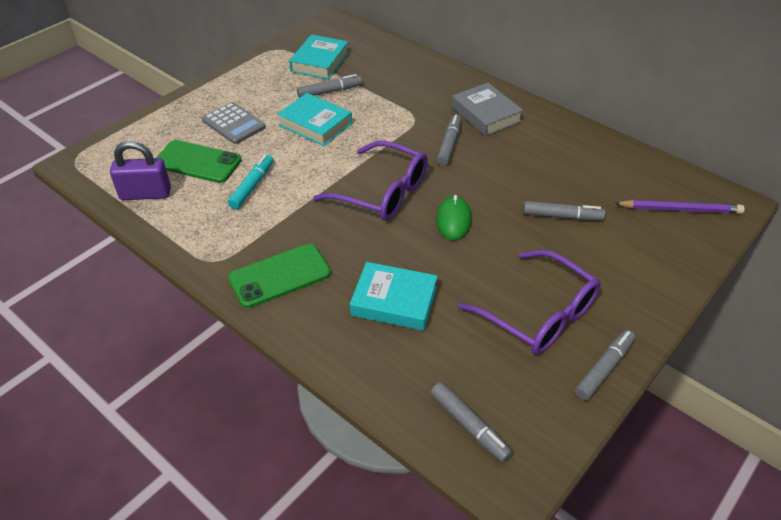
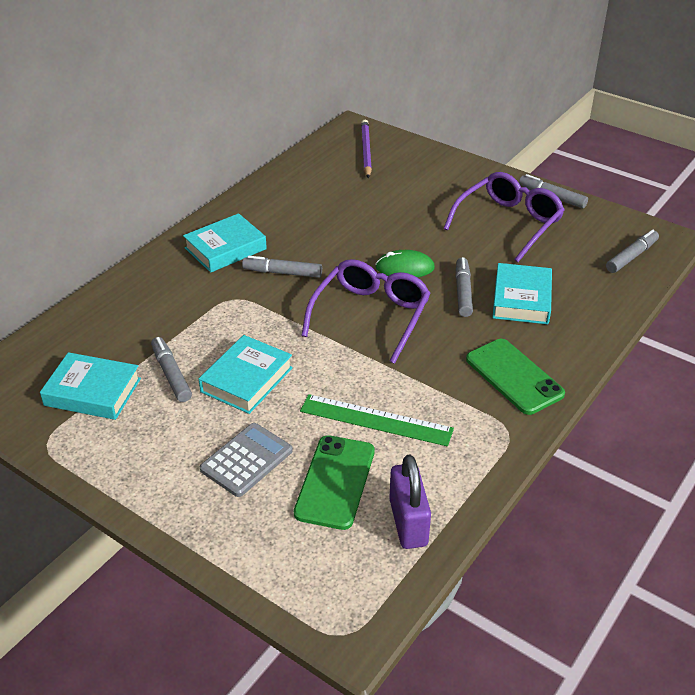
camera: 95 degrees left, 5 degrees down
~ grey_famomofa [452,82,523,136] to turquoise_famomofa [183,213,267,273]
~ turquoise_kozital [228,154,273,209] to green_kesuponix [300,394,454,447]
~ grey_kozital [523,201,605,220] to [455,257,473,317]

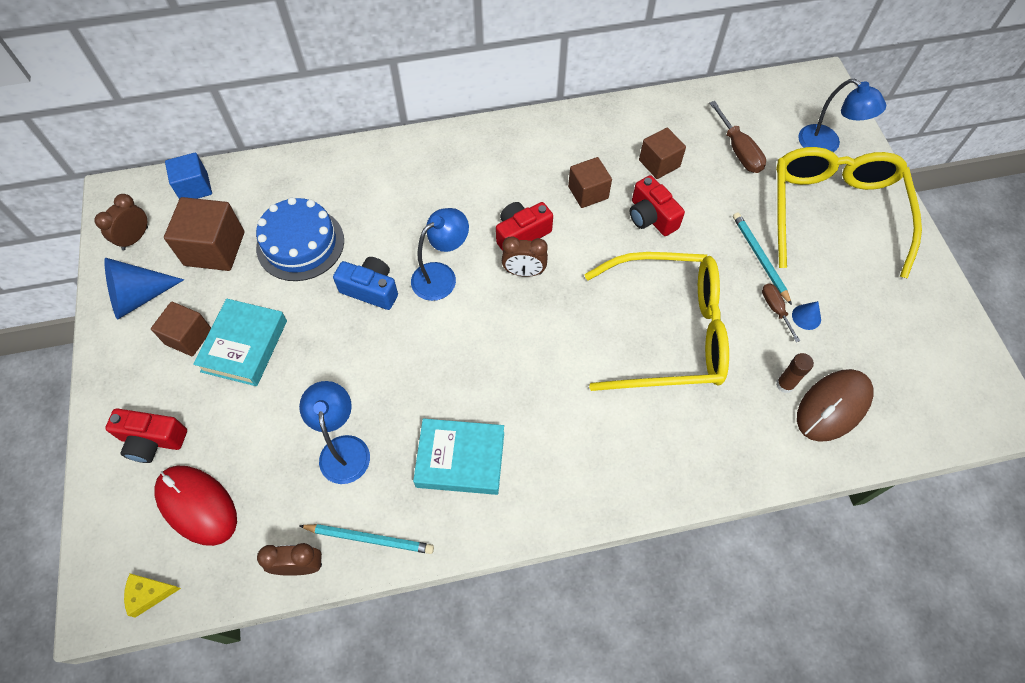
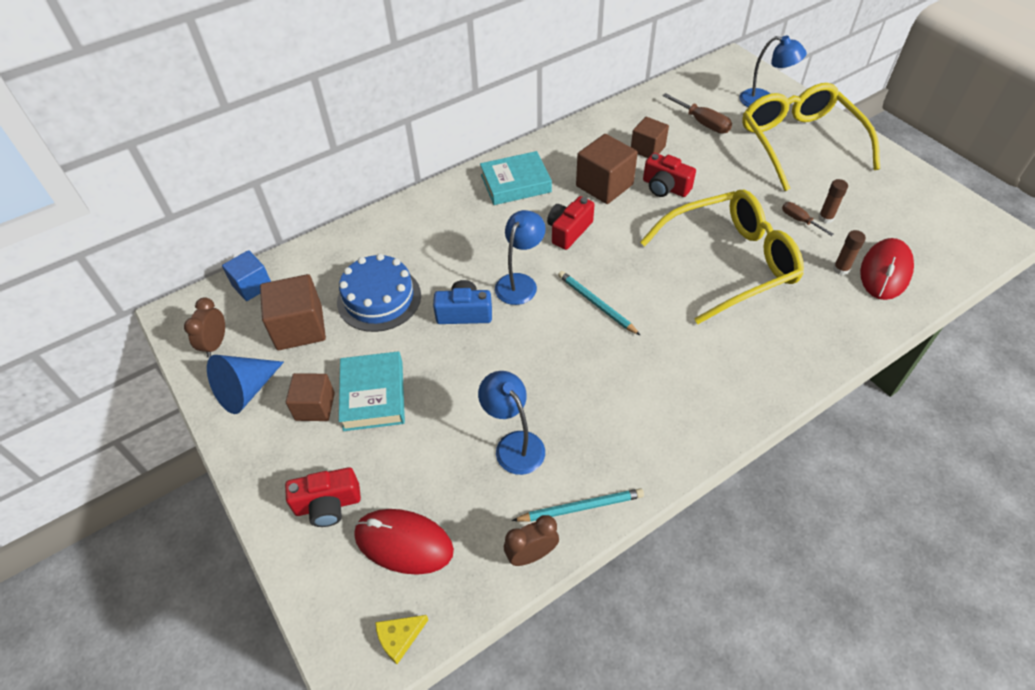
camera: 20 degrees left, 10 degrees down
~ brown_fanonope [568,157,612,208] = [576,134,638,204] x1.52
~ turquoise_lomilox [733,212,792,305] to [558,271,640,335]
- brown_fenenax [502,236,548,277]
~ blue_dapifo [792,301,821,330] to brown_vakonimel [818,179,848,224]
~ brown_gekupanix [797,369,873,442] to red_gekupanix [860,238,914,300]
~ turquoise_famomofa [413,418,504,495] to [480,151,552,205]

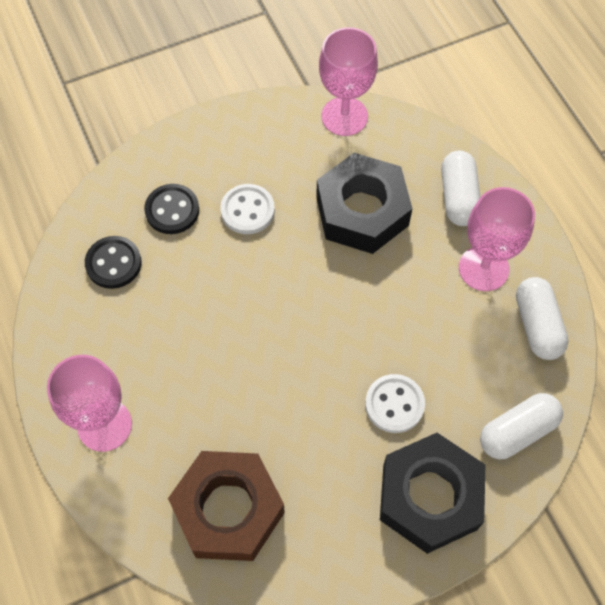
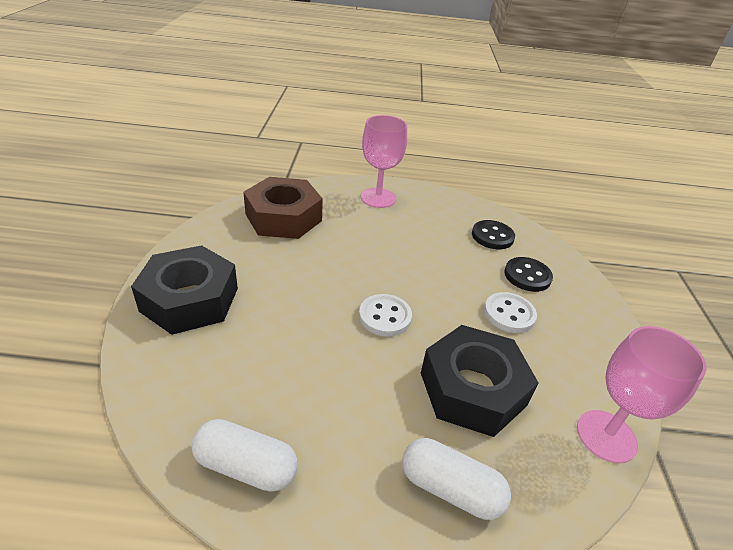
camera: 115 degrees right, 25 degrees down
- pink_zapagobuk [459,187,535,291]
~ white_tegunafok [365,374,425,433] to [359,294,412,337]
- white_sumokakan [480,393,563,459]

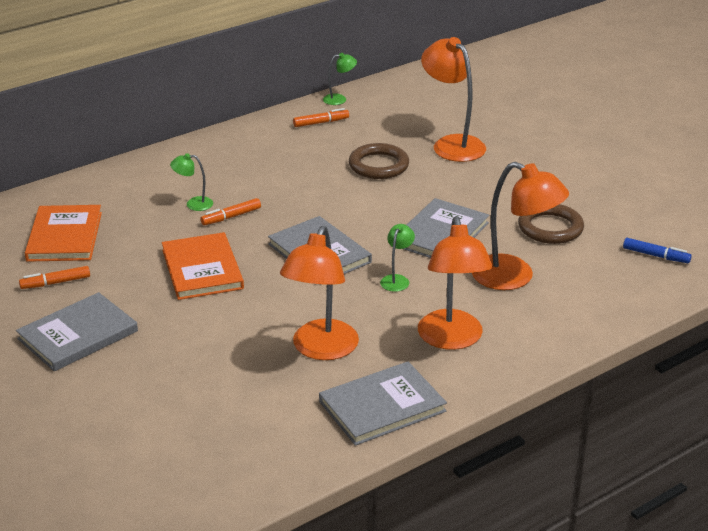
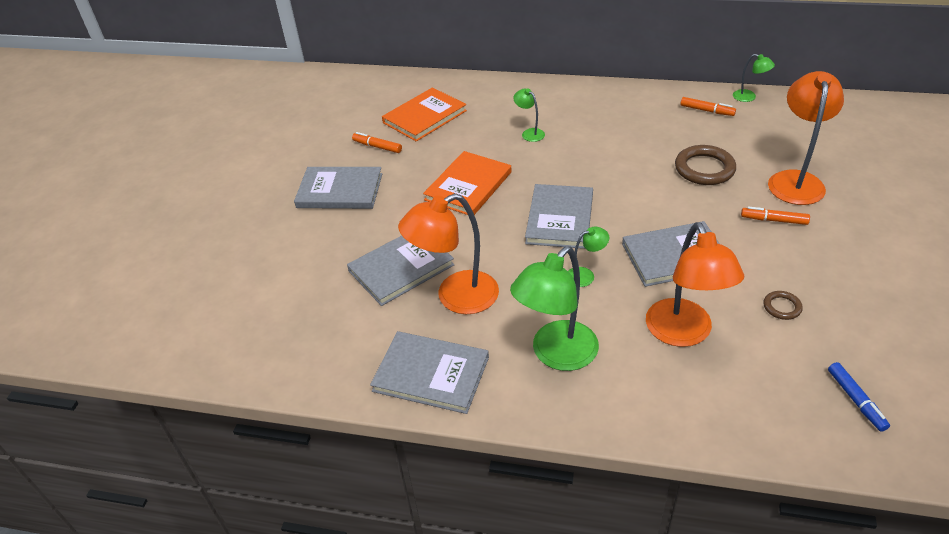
camera: 50 degrees right, 10 degrees up
~ orange_kozital [200,198,261,225] to [741,206,810,225]
~ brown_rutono [518,204,584,244] = [763,291,803,320] x0.51
~ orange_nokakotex [418,216,493,350] to green_nokakotex [510,246,599,371]
+ grey_famomofa [347,236,454,306]

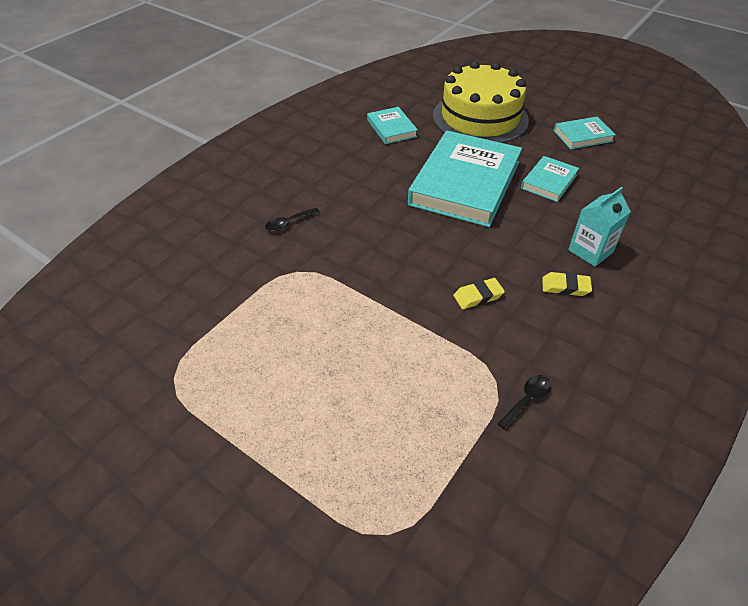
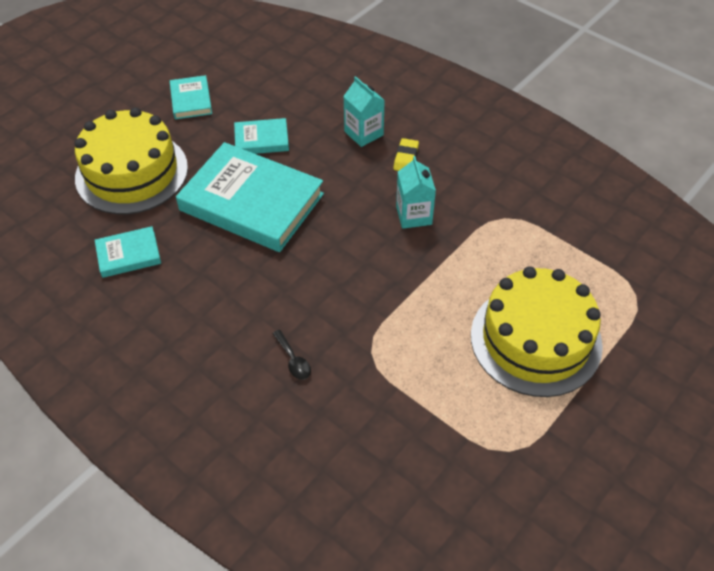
camera: 85 degrees left, 5 degrees up
~ turquoise_famomofa [521,156,579,202] = [234,118,289,154] 45 degrees counterclockwise
~ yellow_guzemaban [453,278,505,309] to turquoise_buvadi [396,156,436,229]
- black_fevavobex [498,375,551,431]
+ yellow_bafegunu [471,266,603,397]

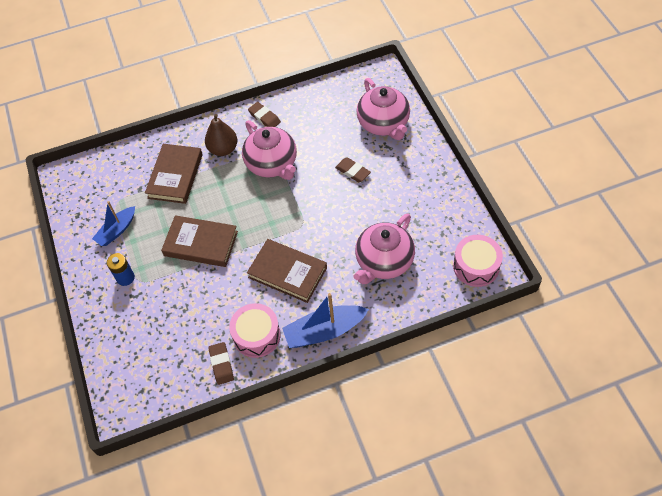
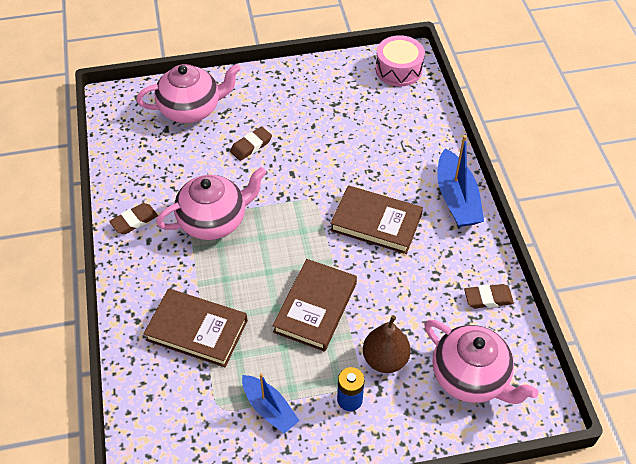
camera: 85 degrees left, 5 degrees down
~ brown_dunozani [205,114,237,156] to [363,315,411,373]
~ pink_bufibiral [354,213,415,284] to [425,320,539,404]
~ brown_famomofa [247,239,327,303] = [330,185,423,254] 75 degrees clockwise
- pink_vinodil [229,303,281,358]

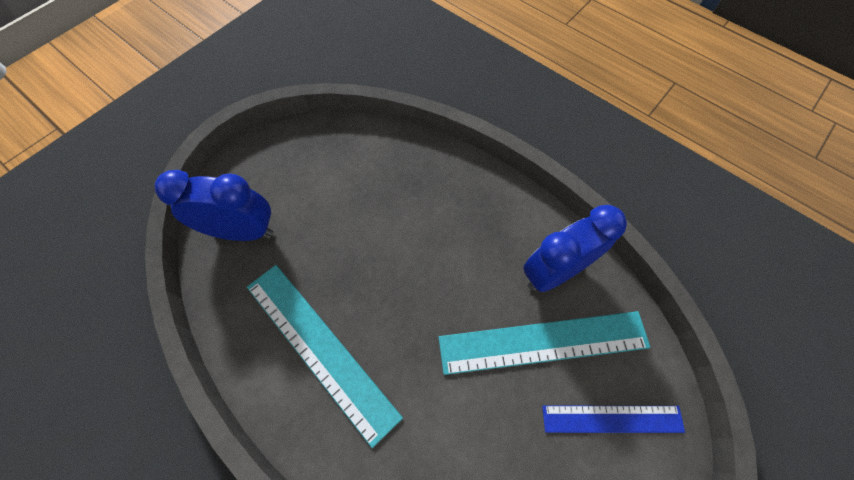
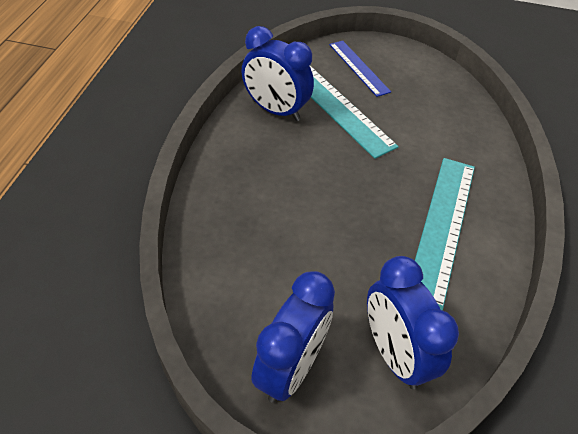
camera: 120 degrees left, 15 degrees down
+ blue_fenenax [251,271,335,403]

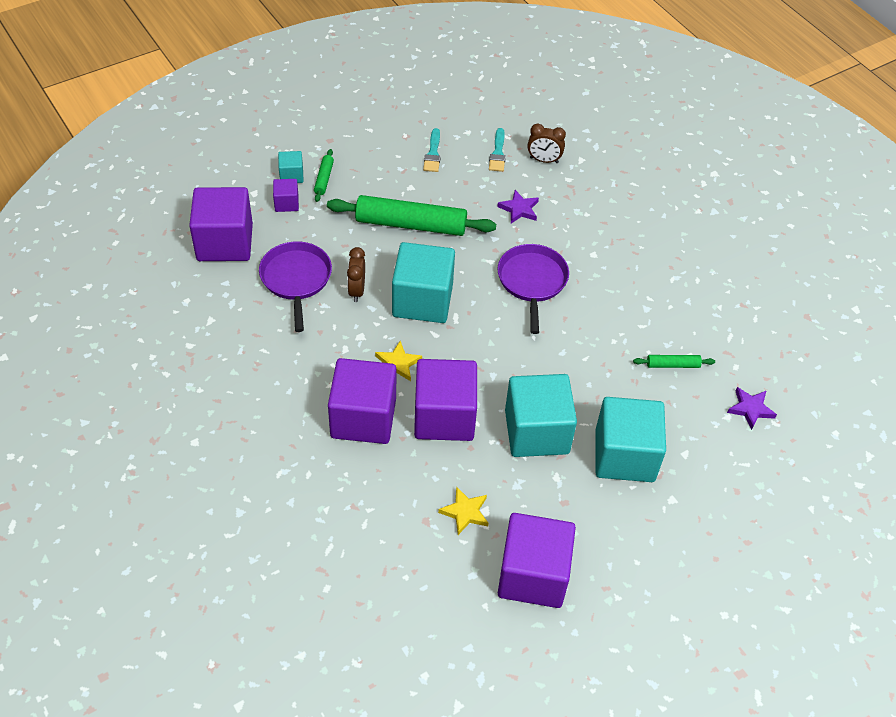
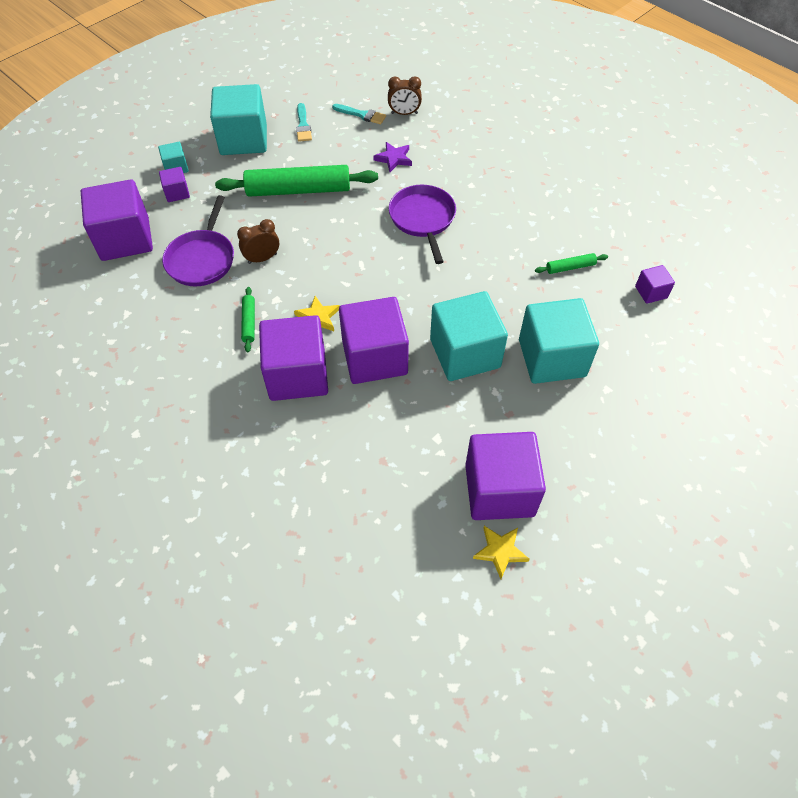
camera: 10 degrees left, 5 degrees up
~ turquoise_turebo [489,128,506,172] = [332,104,386,124] 60 degrees counterclockwise
~ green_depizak [314,149,334,202] to [241,287,255,353]
~ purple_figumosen [259,241,332,332] = [162,195,234,286] 150 degrees counterclockwise
~ turquoise_fanonope [392,242,455,323] to [210,84,267,155]
~ brown_fenenax [347,247,365,302] = [237,219,279,264] 75 degrees clockwise
~ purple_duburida [727,387,777,430] to purple_fanonope [635,265,675,304]
~ yellow_duburida [438,486,488,535] to [473,526,530,579]

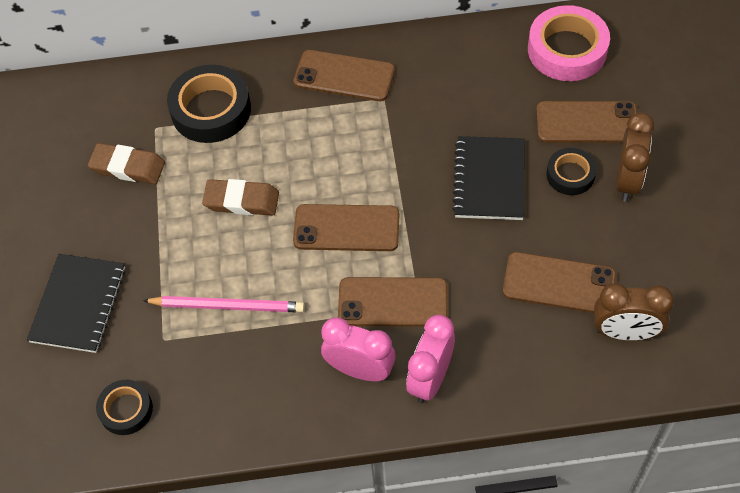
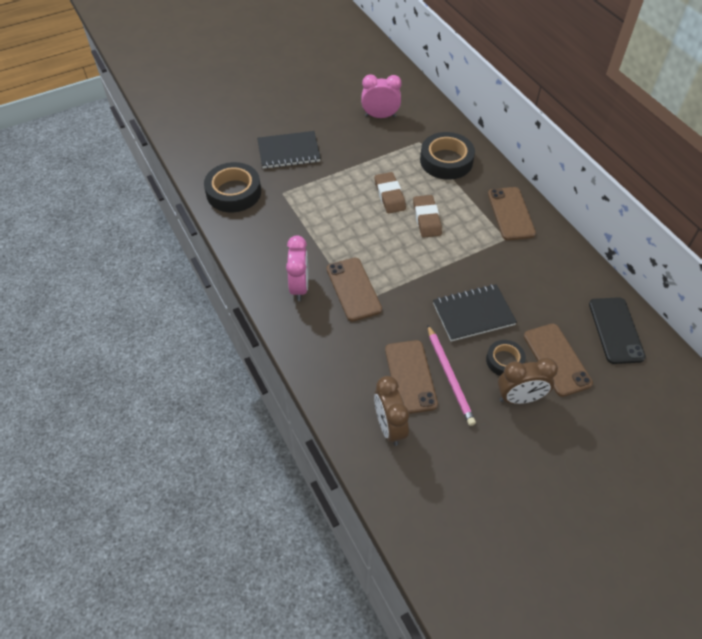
camera: 65 degrees right, 5 degrees down
~ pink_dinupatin [528,5,610,81] to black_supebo [589,297,646,364]
~ brown_guzemaban [88,143,165,184] to [413,195,442,238]
- brown_supebo [293,204,399,251]
~ pink_lomilox [143,296,305,312] to [427,325,476,426]
~ pink_fenenax [406,315,455,404] to [361,74,402,118]
~ black_dinupatin [96,380,153,435] = [204,162,261,212] x1.75

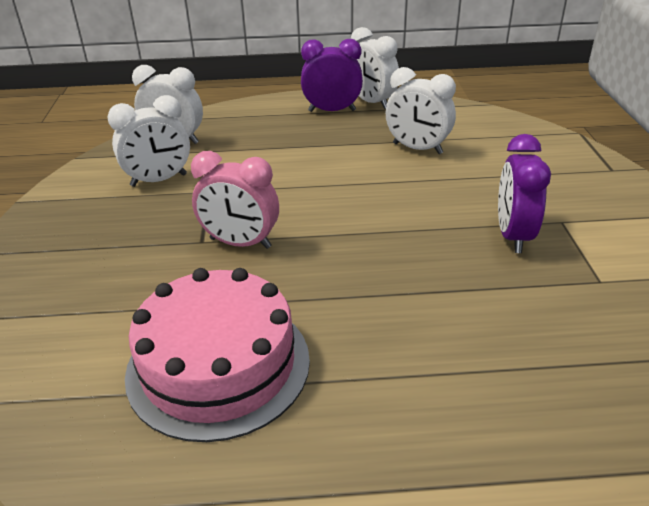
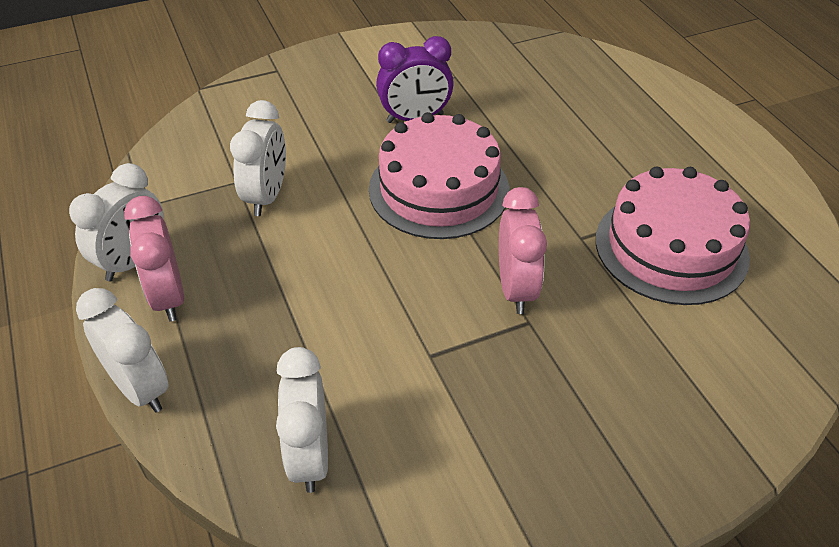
camera: 110 degrees left, 10 degrees up
~ purple_fenenax [301,39,363,112] to pink_fenenax [124,196,184,322]
~ white_fenenax [108,95,190,187] to [76,288,169,413]
+ pink_bafegunu [369,112,509,239]

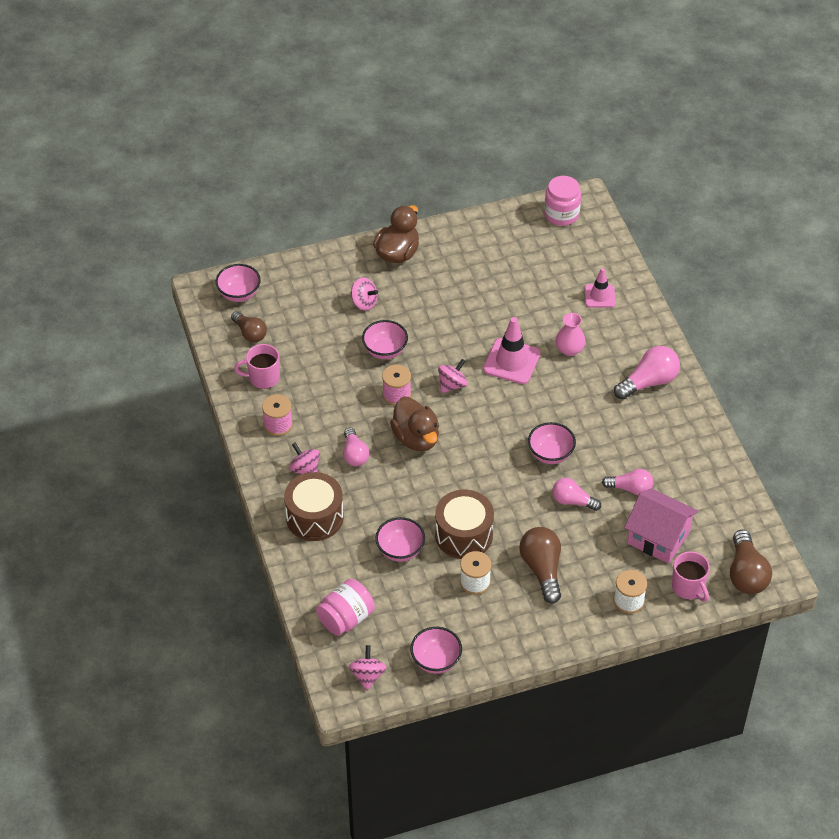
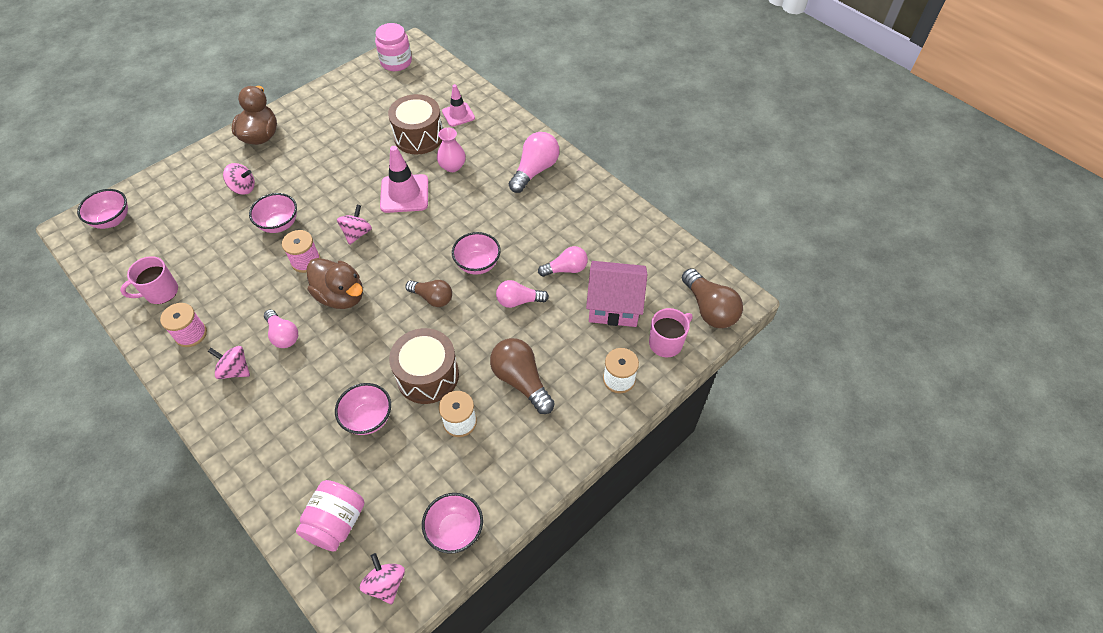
camera: 25 degrees left, 5 degrees up
~ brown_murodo [231,311,267,342] to [406,280,452,307]
~ brown_vinodil [284,472,344,541] to [388,94,443,154]
~ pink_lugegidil [672,551,710,602] = [649,308,692,358] 75 degrees counterclockwise

